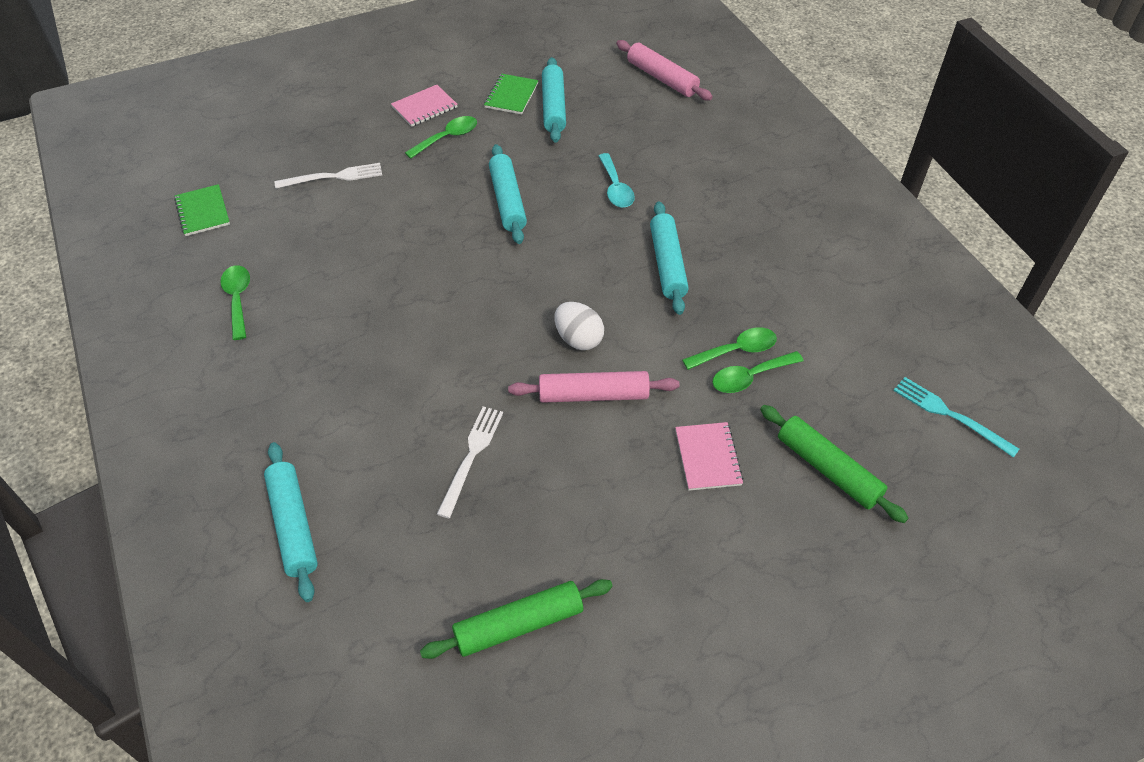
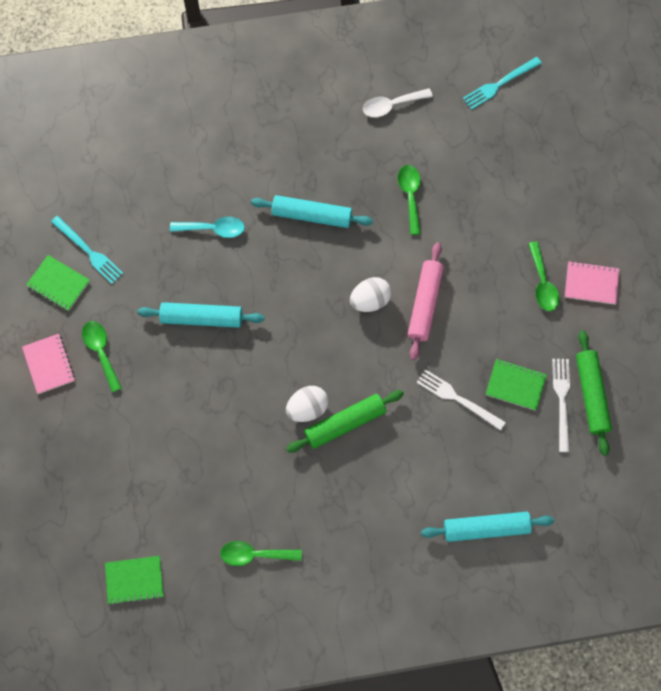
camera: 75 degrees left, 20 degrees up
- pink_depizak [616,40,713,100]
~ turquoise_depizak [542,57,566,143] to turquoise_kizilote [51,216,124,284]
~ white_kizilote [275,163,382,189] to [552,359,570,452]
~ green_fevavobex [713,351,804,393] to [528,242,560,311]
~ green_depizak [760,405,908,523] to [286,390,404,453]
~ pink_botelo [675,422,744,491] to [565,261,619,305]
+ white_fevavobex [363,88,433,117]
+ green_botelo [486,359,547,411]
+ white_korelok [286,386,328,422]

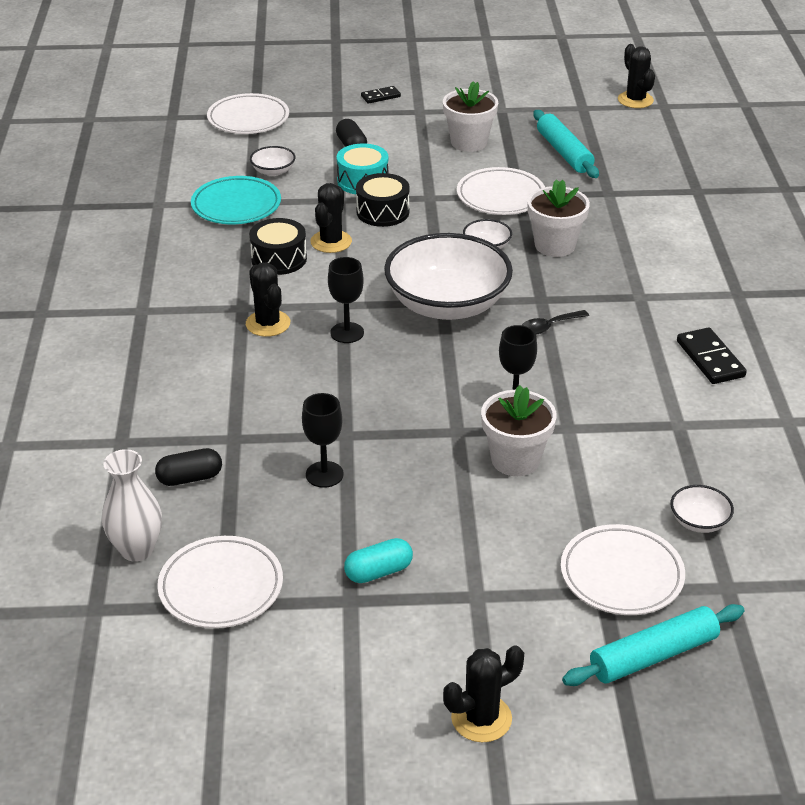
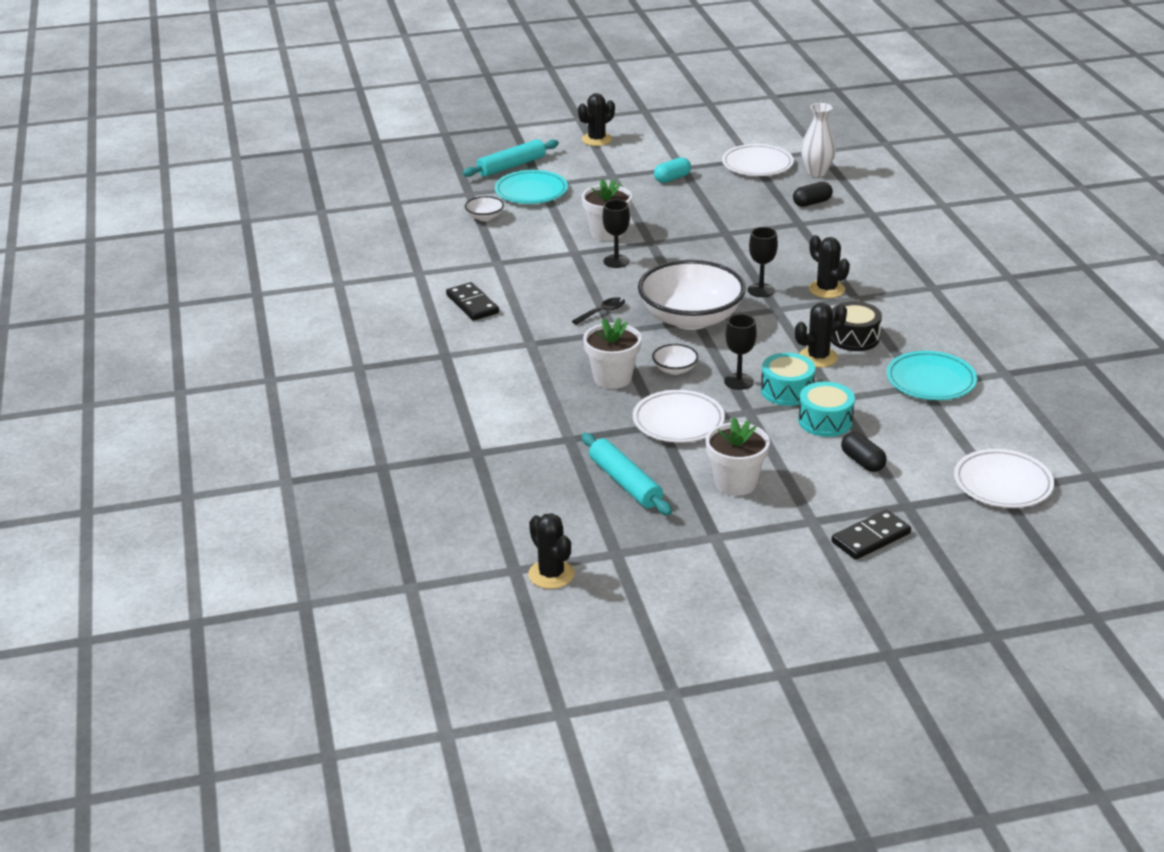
camera: 170 degrees right, 5 degrees down
~ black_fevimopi [361,86,401,104] = [832,510,911,560] x1.62
- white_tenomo [250,146,296,176]
~ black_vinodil [356,173,410,227] to turquoise_vinodil [761,353,815,406]
~ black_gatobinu [310,183,352,253] = [795,303,847,367] 60 degrees clockwise
~ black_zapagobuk [302,393,344,488] to [724,314,757,390]
~ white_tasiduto [561,524,685,615] to turquoise_tasiduto [495,170,568,204]

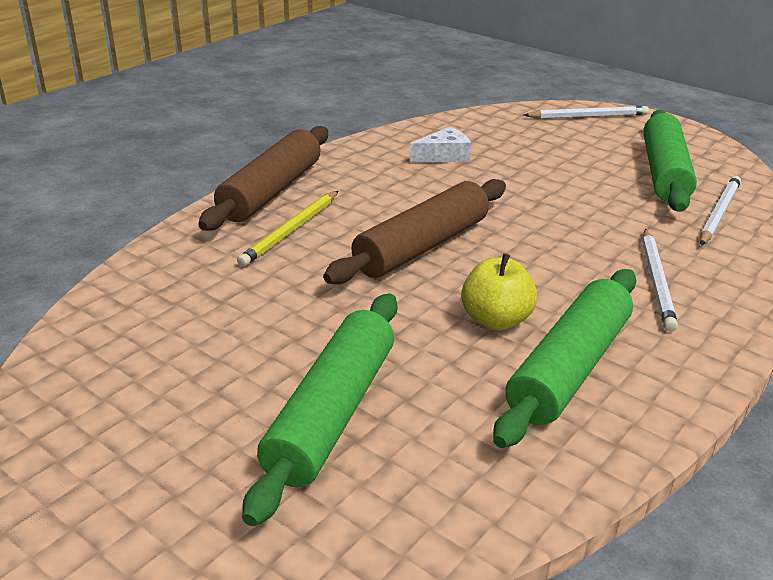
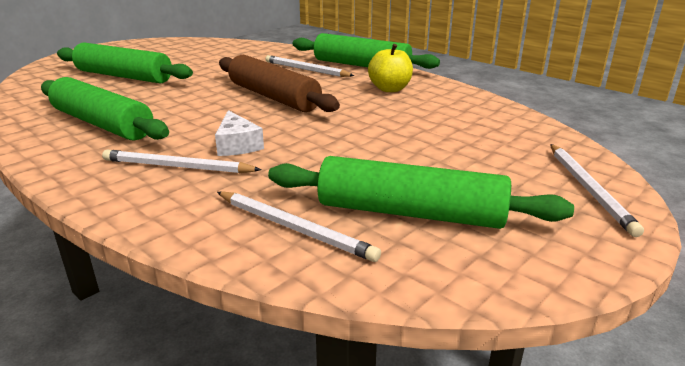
camera: 95 degrees right, 5 degrees down
~ brown_depizak [198,126,328,231] to green_depizak [292,33,440,69]
~ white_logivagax [410,127,471,163] to [215,110,264,156]
~ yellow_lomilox [237,191,338,267] to white_lomilox [265,55,354,77]
~ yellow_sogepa [461,253,537,330] to [368,44,413,92]

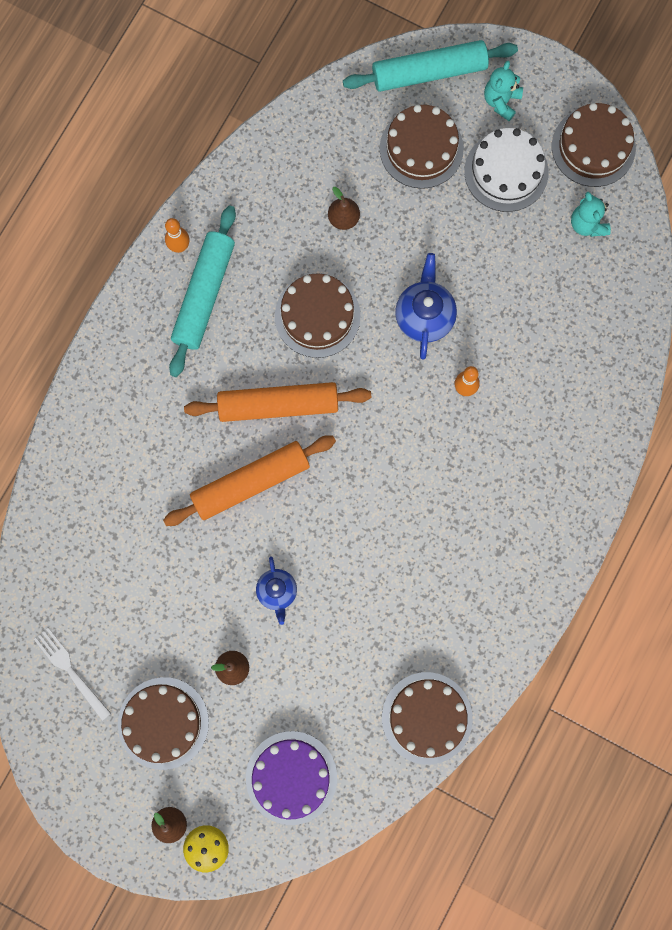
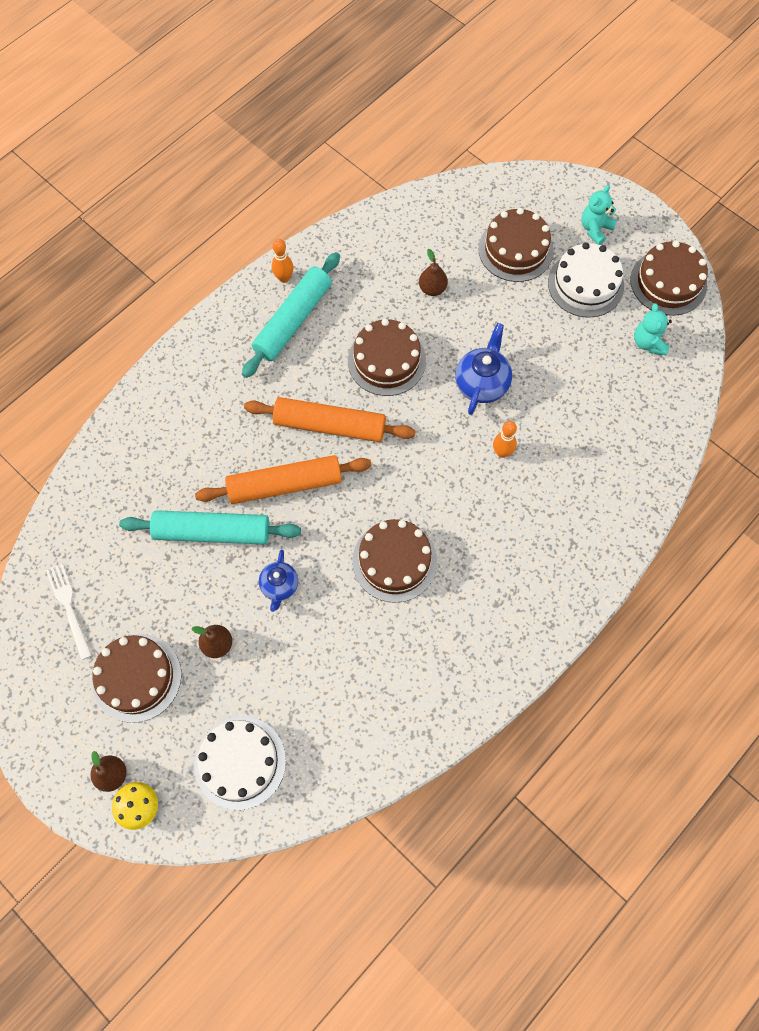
camera: 15 degrees right, 10 degrees down
~ turquoise_depizak [343,40,518,92] to [119,510,301,544]
~ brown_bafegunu [382,672,473,765] to [352,519,437,603]
~ purple_bafegunu [246,731,337,825] to white_bafegunu [194,716,286,810]

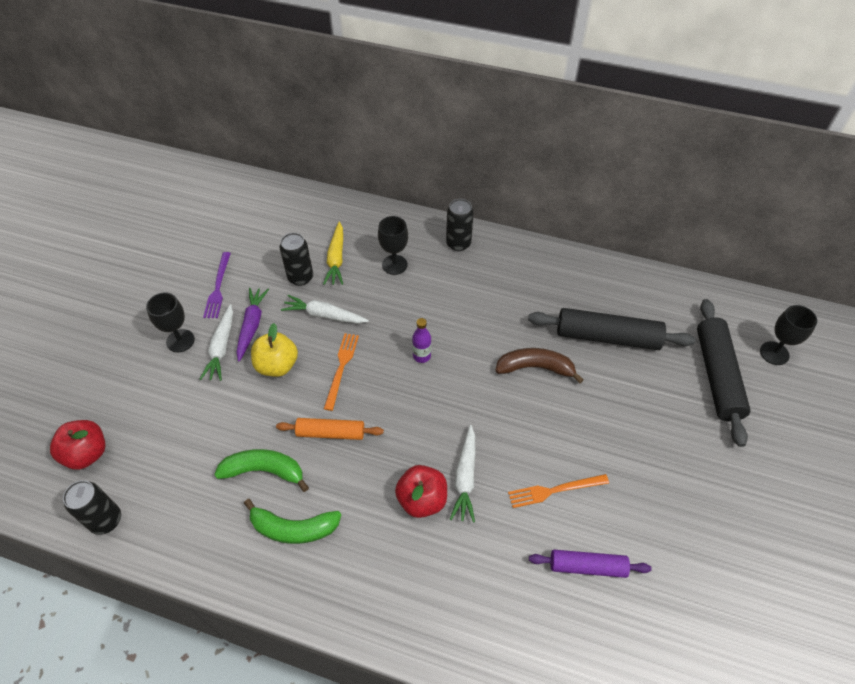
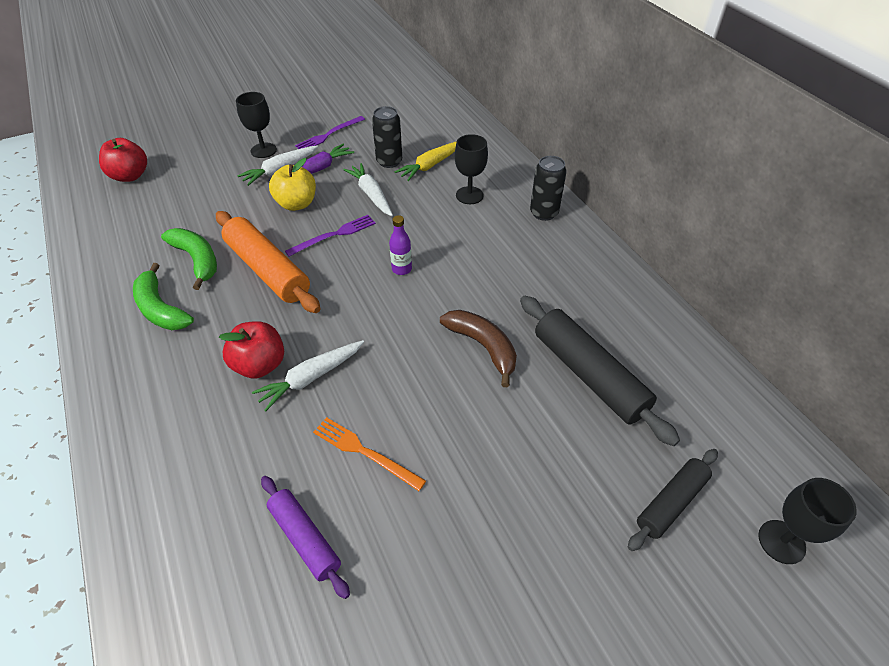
camera: 45 degrees right, 5 degrees down
~ black_depizak [697,299,750,447] = [628,449,718,551] x0.60
~ orange_kizilote [324,333,359,411] to purple_kizilote [285,215,376,256]
~ orange_depizak [276,418,384,440] = [216,211,320,313] x1.67
- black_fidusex [63,480,121,535]

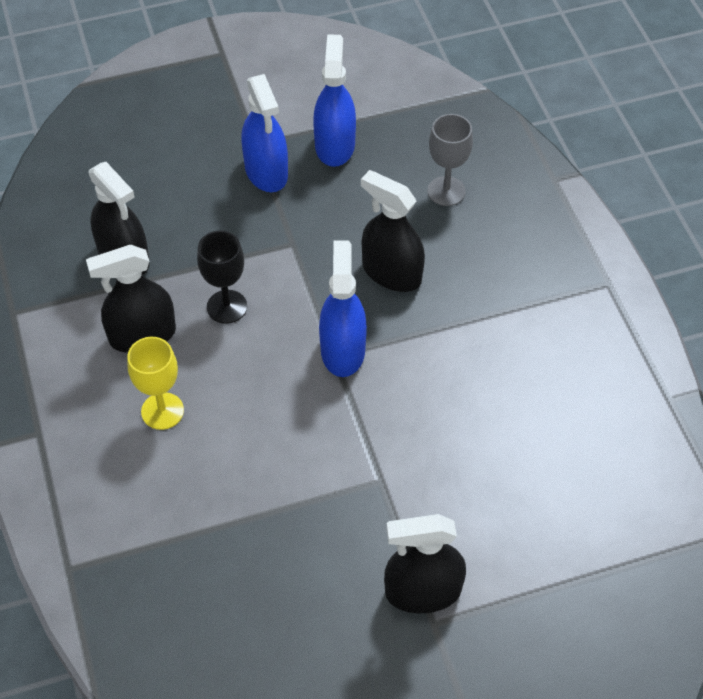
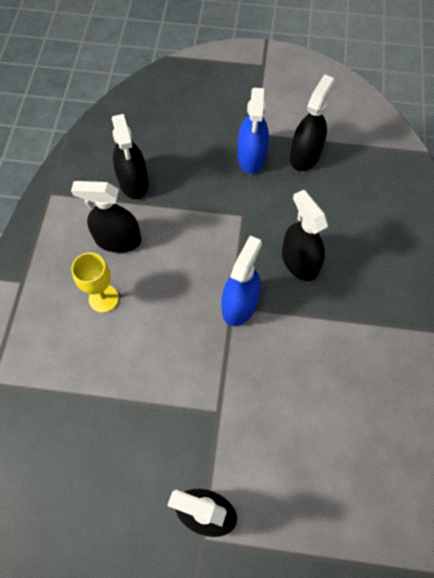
camera: 25 degrees right, 10 degrees up
~ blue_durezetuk [313,34,356,167] to black_durezetuk [290,74,335,171]
- grey_zapagobuk [427,114,473,206]
- black_zapagobuk [197,231,247,324]

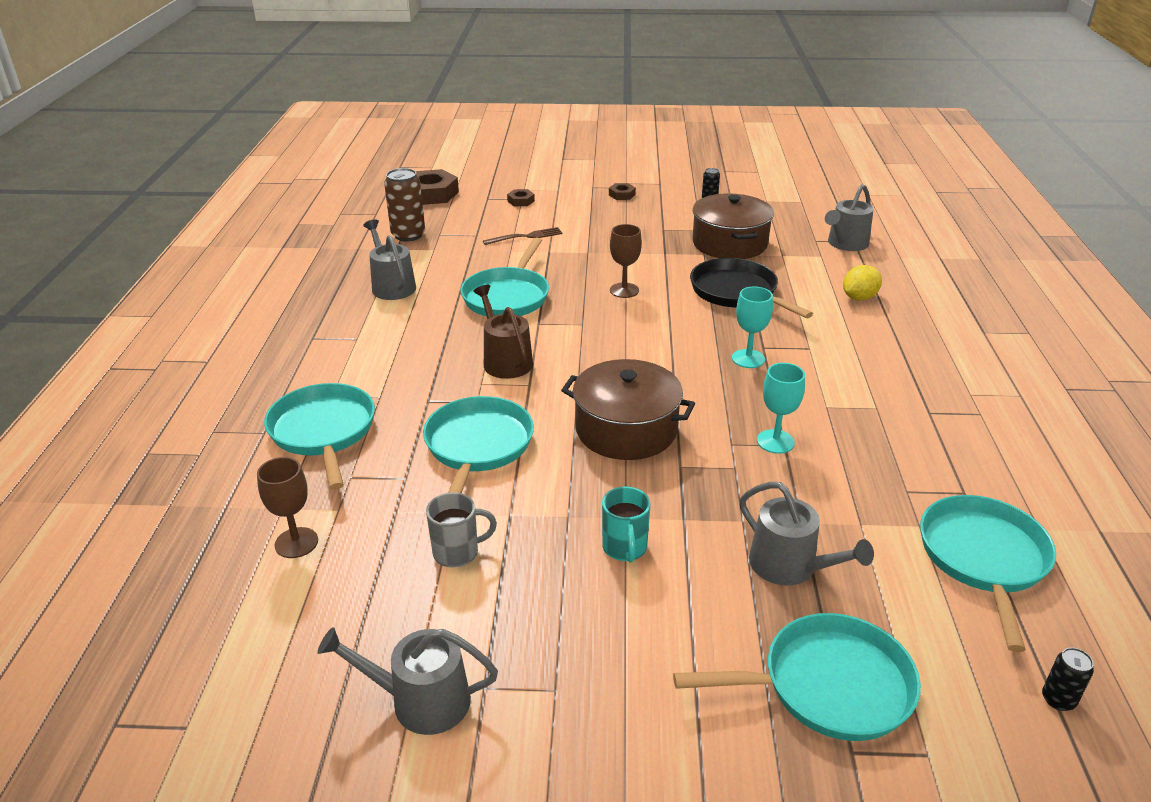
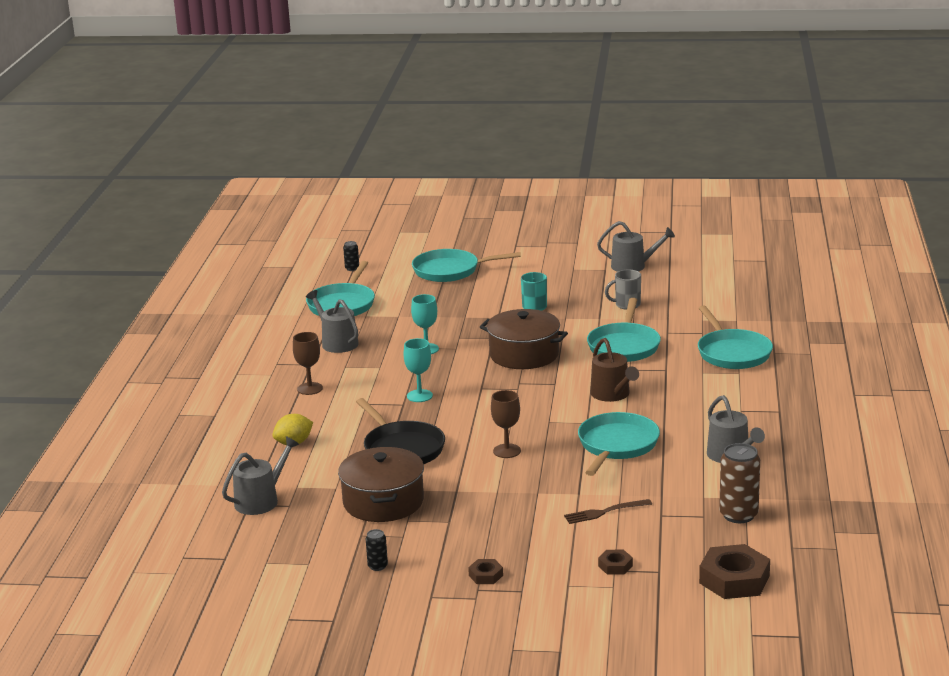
camera: 175 degrees left, 10 degrees down
~ brown_zapagobuk [257,457,318,558] to [293,332,323,395]
~ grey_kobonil [740,482,874,586] to [306,290,359,353]

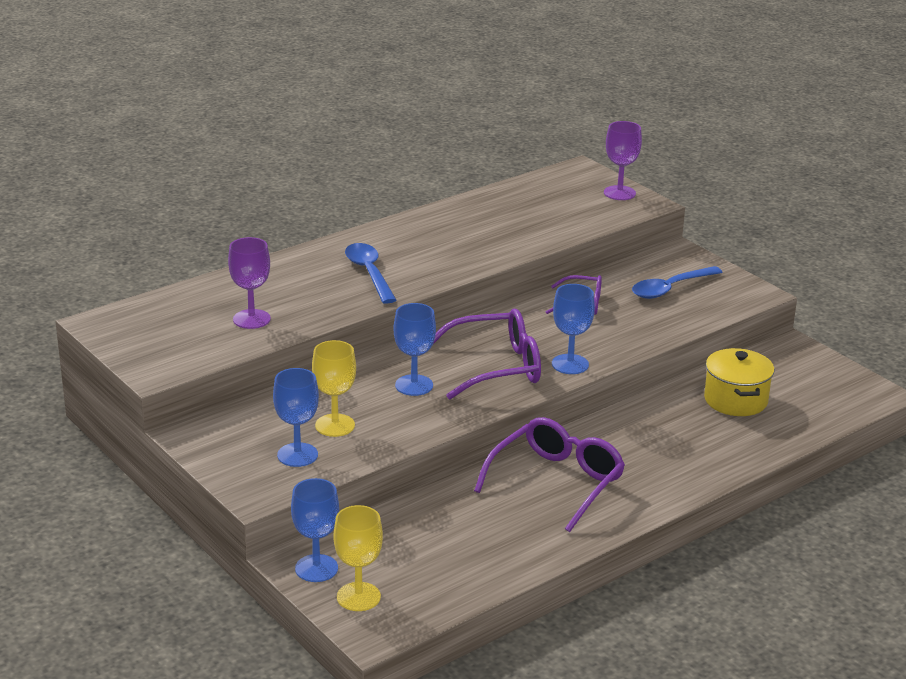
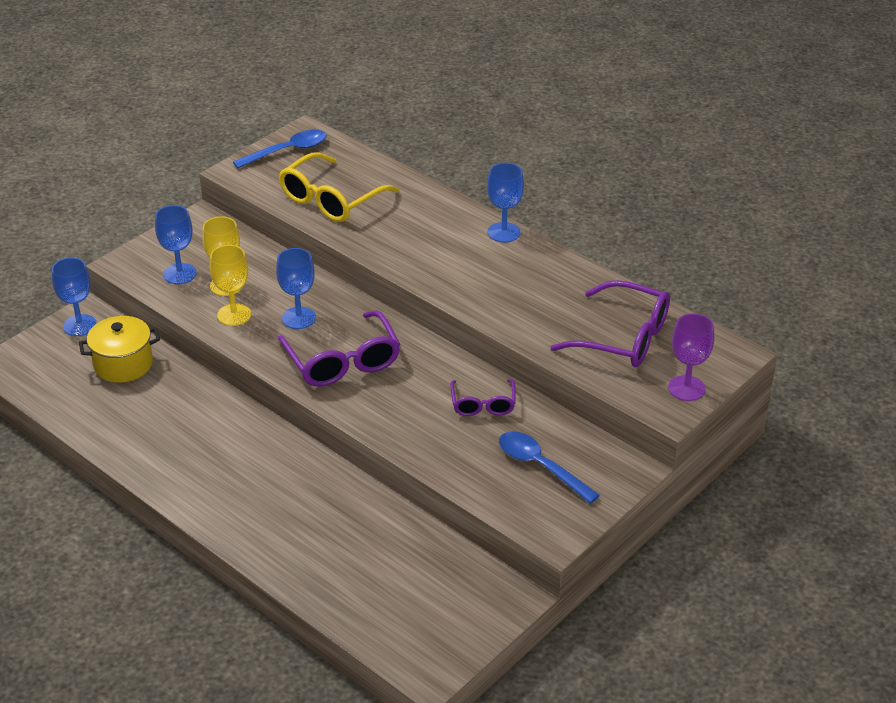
camera: 80 degrees right, 10 degrees up
~ purple_zapagobuk [228,237,271,329] to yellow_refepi [279,152,399,222]
~ blue_fevavobex [345,243,396,304] to [233,129,327,168]
~ blue_zapagobuk [552,284,595,374] to [487,163,524,243]
~ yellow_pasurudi [704,348,774,416] to [79,316,160,383]
~ purple_refepi [474,417,625,532] to [550,280,670,367]
~ yellow_zapagobuk [333,505,383,611] to [210,245,251,326]

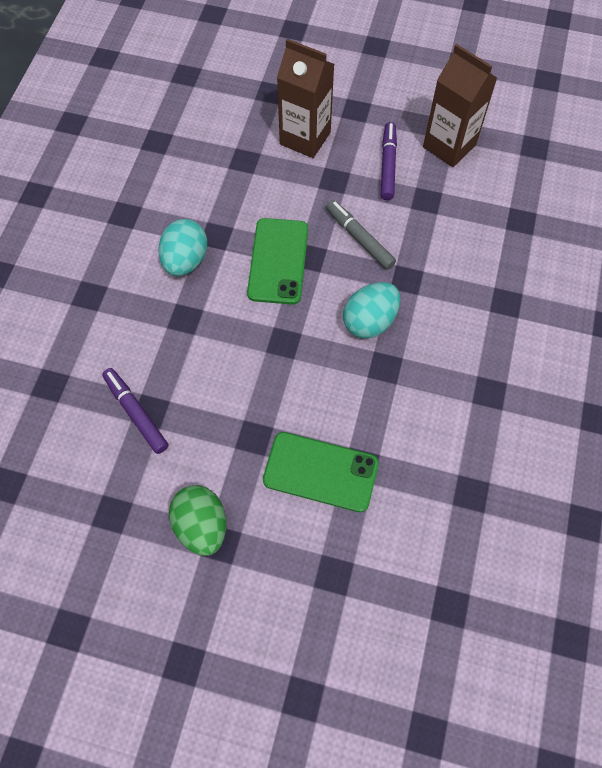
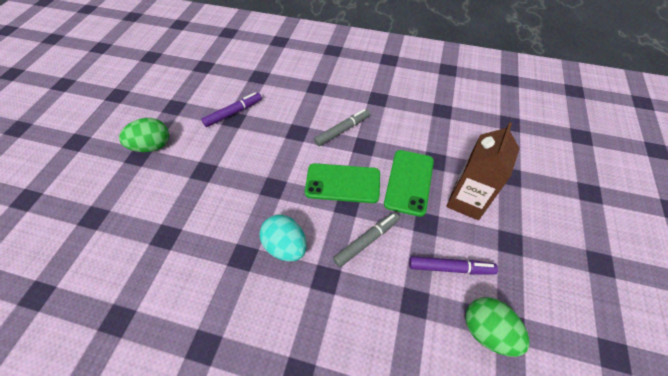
camera: 90 degrees right, 10 degrees down
~ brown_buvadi [423,44,497,167] to green_korelok [465,297,530,357]
~ turquoise_korelok [158,219,208,276] to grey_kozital [314,109,370,146]
~ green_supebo [263,432,379,512] to [384,150,434,217]

